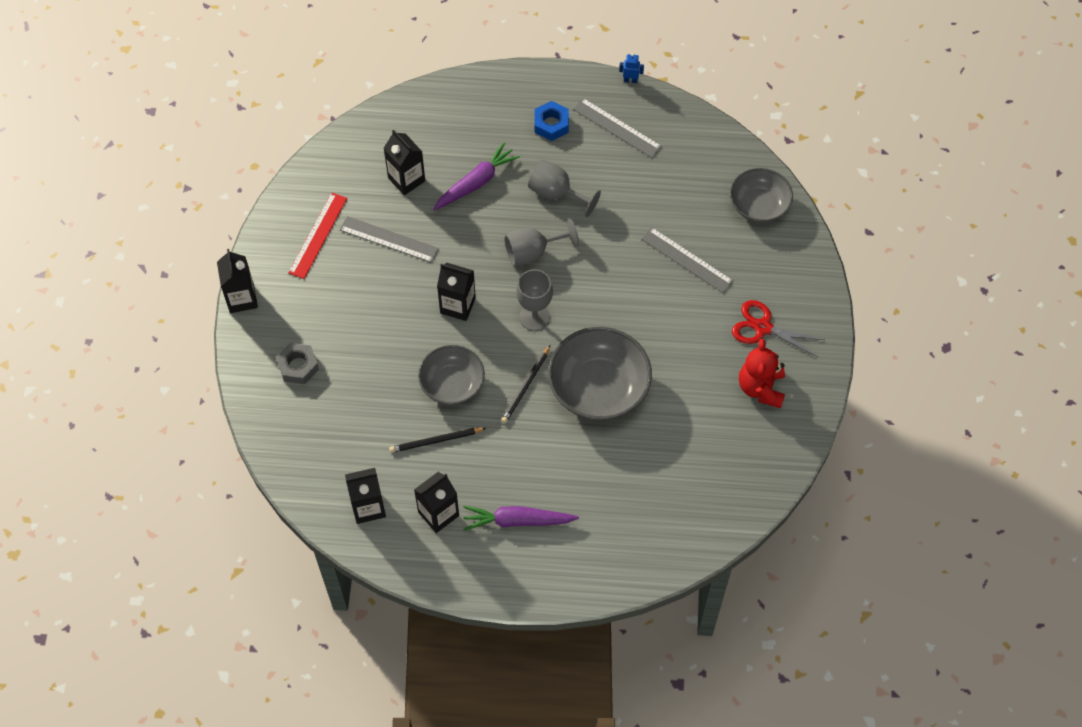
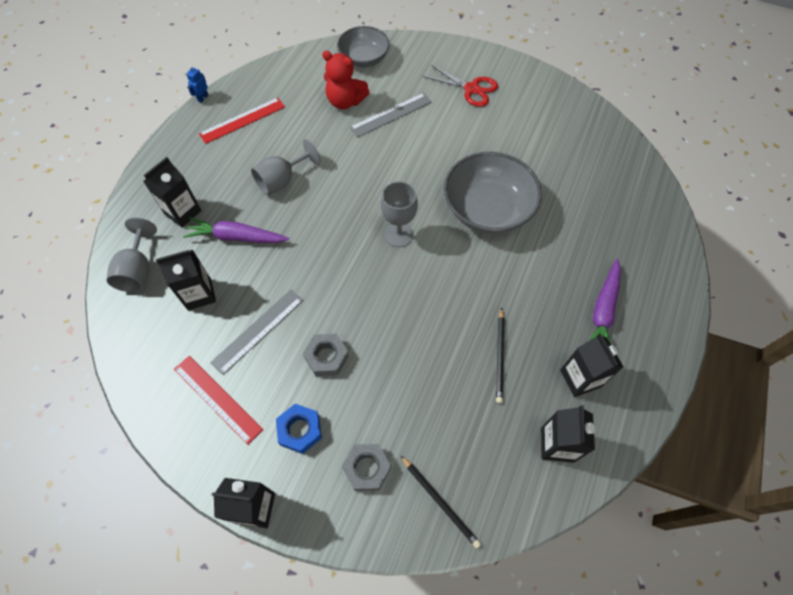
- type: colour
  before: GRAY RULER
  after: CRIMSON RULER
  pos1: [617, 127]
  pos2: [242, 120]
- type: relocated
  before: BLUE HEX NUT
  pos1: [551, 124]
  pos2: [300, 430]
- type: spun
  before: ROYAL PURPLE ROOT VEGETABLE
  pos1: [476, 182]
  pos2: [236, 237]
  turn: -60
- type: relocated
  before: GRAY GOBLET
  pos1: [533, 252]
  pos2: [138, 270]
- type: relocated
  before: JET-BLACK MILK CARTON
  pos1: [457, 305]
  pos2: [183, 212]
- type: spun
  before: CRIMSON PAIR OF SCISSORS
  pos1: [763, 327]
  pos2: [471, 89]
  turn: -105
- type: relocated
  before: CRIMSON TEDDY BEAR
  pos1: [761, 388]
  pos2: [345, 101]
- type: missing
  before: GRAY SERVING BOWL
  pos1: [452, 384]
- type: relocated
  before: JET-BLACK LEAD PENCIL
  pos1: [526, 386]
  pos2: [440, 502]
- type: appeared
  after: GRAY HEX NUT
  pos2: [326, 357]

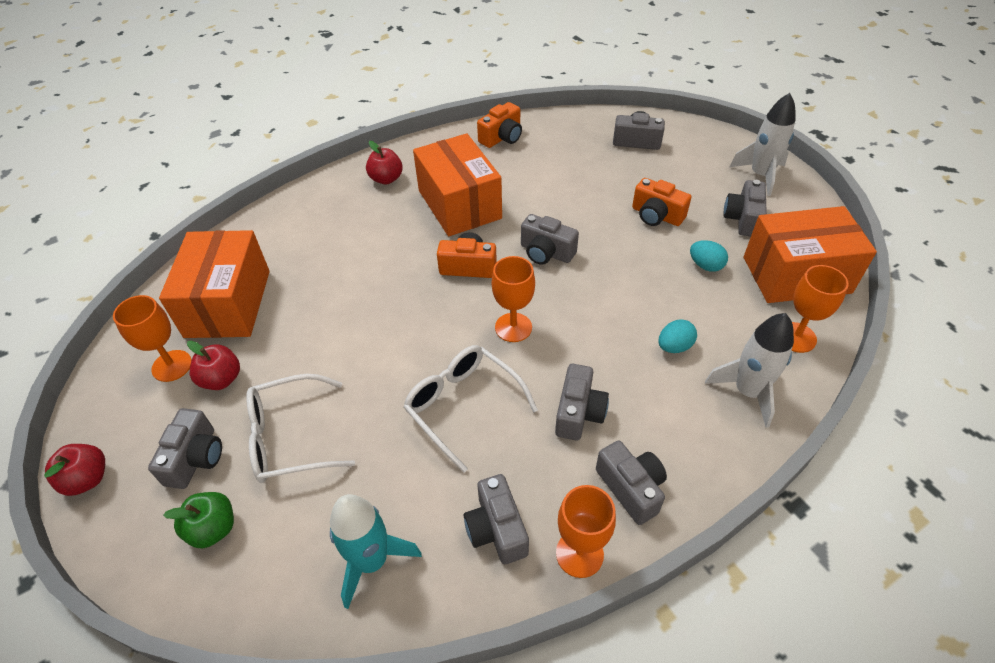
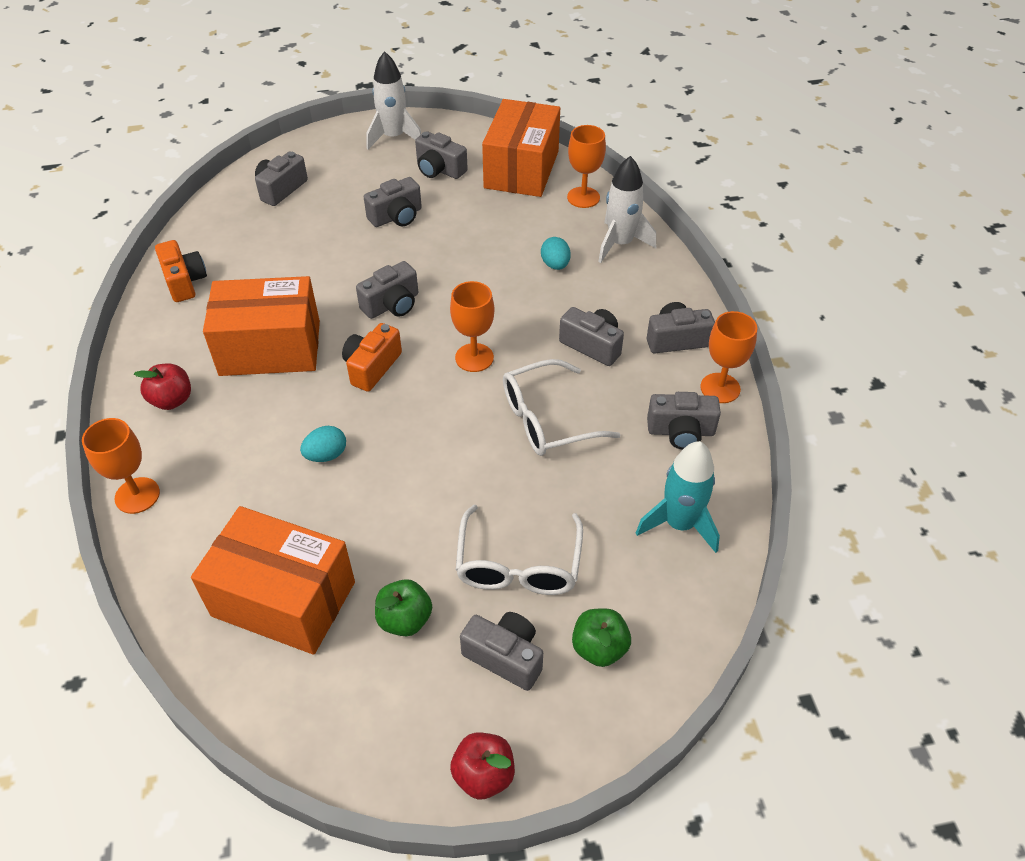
- type: colour
  before: BRIGHT ORANGE COMPACT CAMERA
  after: GRAY COMPACT CAMERA
  pos1: [656, 215]
  pos2: [396, 216]
- type: relocated
  before: AQUA EGG
  pos1: [705, 266]
  pos2: [326, 455]
- type: relocated
  before: BRIGHT ORANGE GOBLET
  pos1: [172, 366]
  pos2: [137, 495]
- type: colour
  before: CRIMSON APPLE
  after: GREEN APPLE
  pos1: [221, 379]
  pos2: [405, 619]

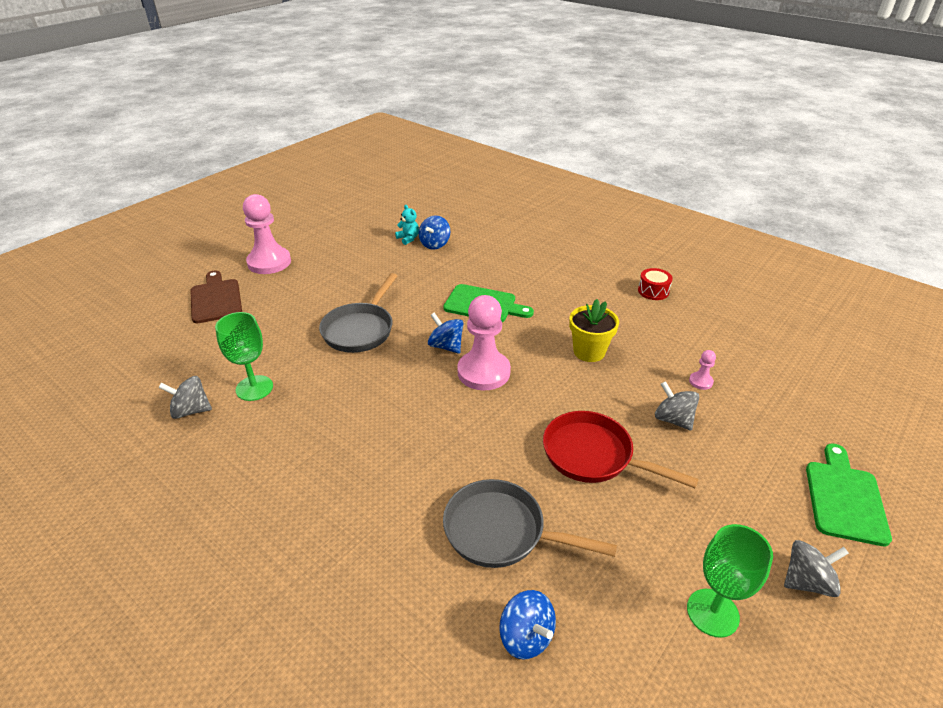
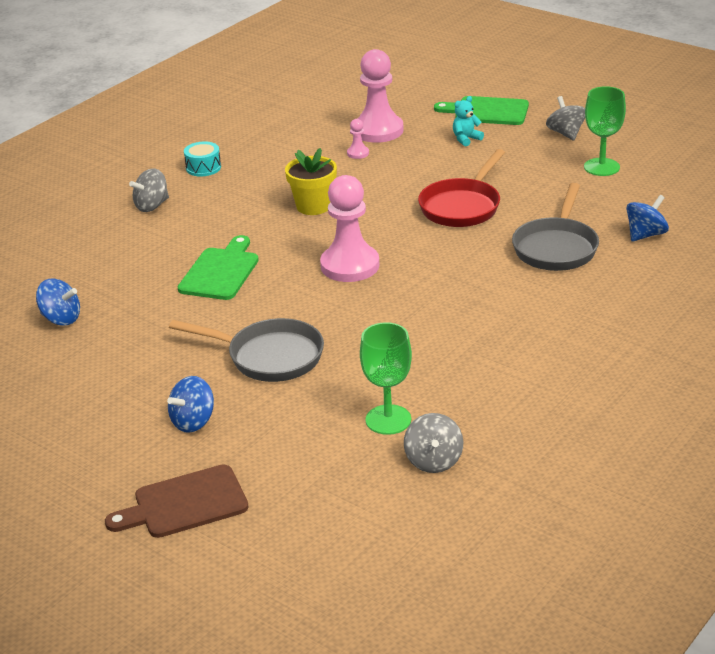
- type: relocated
  before: ROSE-PINK CHESS PAWN
  pos1: [269, 262]
  pos2: [378, 130]
- type: relocated
  before: AQUA TEDDY BEAR
  pos1: [408, 239]
  pos2: [466, 139]
- type: colour
  before: CRIMSON SNARE DRUM
  after: AQUA SNARE DRUM
  pos1: [653, 291]
  pos2: [203, 167]
- type: relocated
  before: BLUE TOY TOP
  pos1: [446, 346]
  pos2: [193, 422]
- type: relocated
  before: GRAY TOY TOP
  pos1: [673, 419]
  pos2: [152, 206]

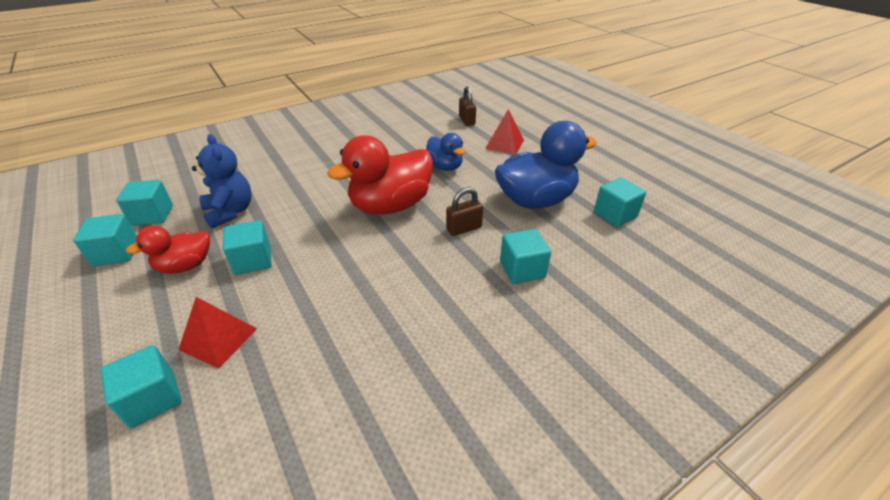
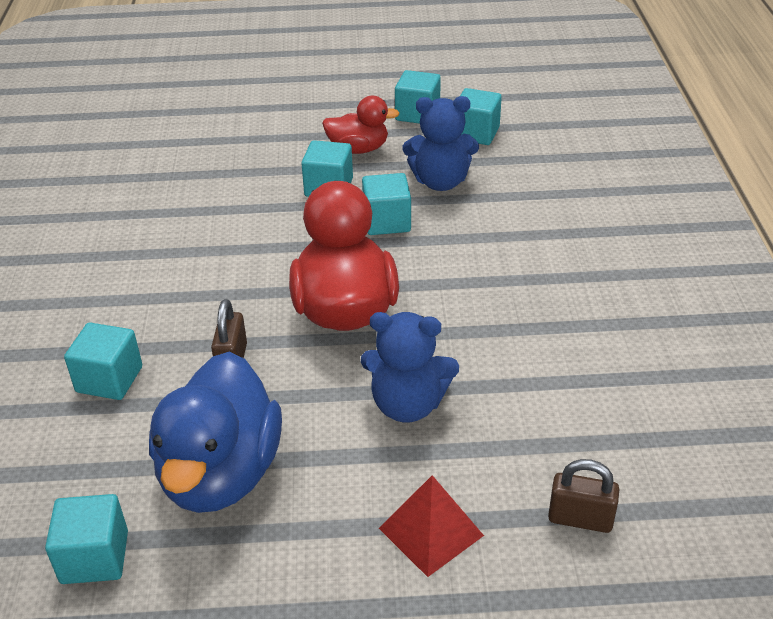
- type: exchanged
  before: BLUE RUBBER DUCK
  after: BLUE TEDDY BEAR
  pos1: [445, 167]
  pos2: [408, 404]
- type: spun
  before: CRIMSON RUBBER DUCK
  pos1: [185, 266]
  pos2: [358, 149]
  turn: 90
- type: missing
  before: CRIMSON PYRAMID SHAPE
  pos1: [218, 339]
- type: relocated
  before: AQUA BLOCK
  pos1: [152, 399]
  pos2: [387, 221]

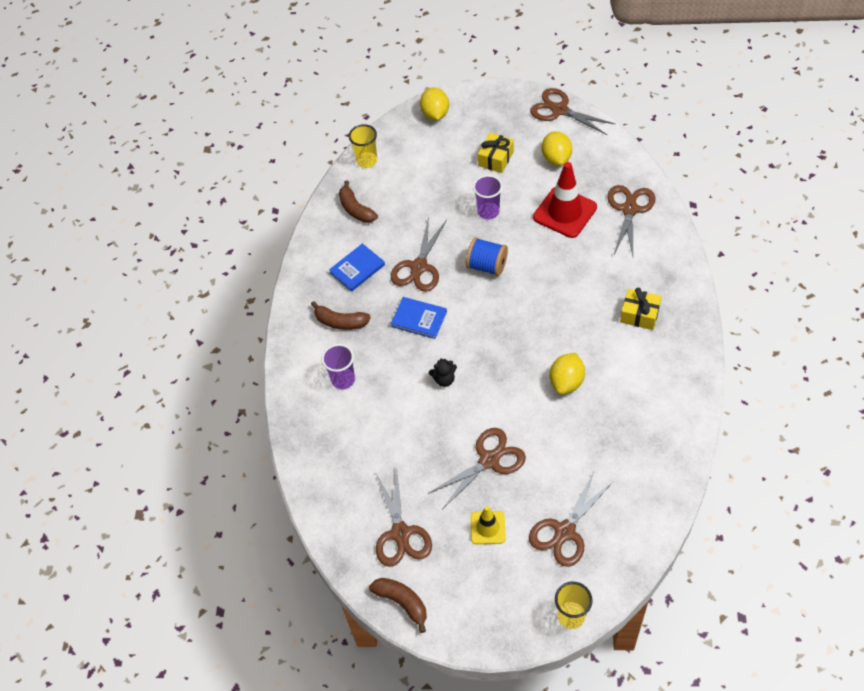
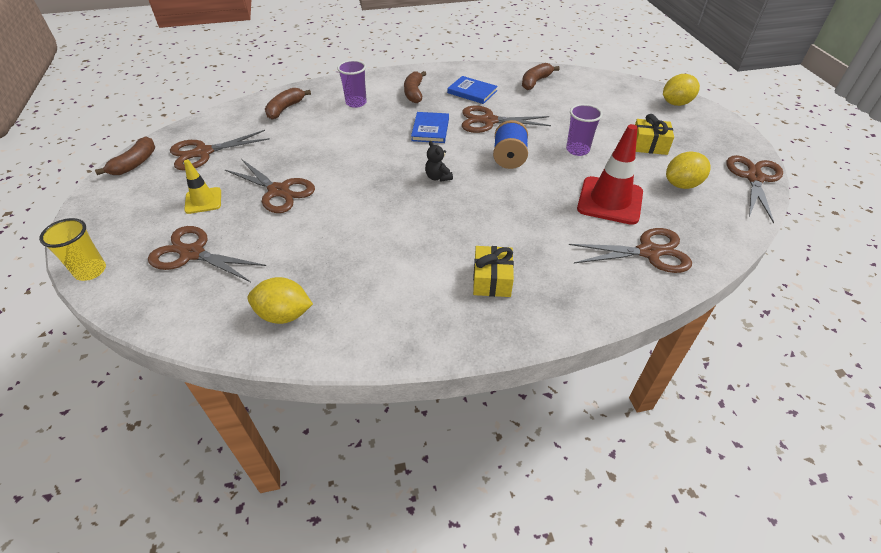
- type: missing
  before: GOLDEN TUMBLER
  pos1: [367, 161]
- type: relocated
  before: GOLDEN LEMON
  pos1: [566, 382]
  pos2: [284, 315]
- type: relocated
  before: JET-BLACK TEDDY BEAR
  pos1: [444, 379]
  pos2: [438, 177]
- type: appeared
  after: BROWN TOY BANANA
  pos2: [285, 109]

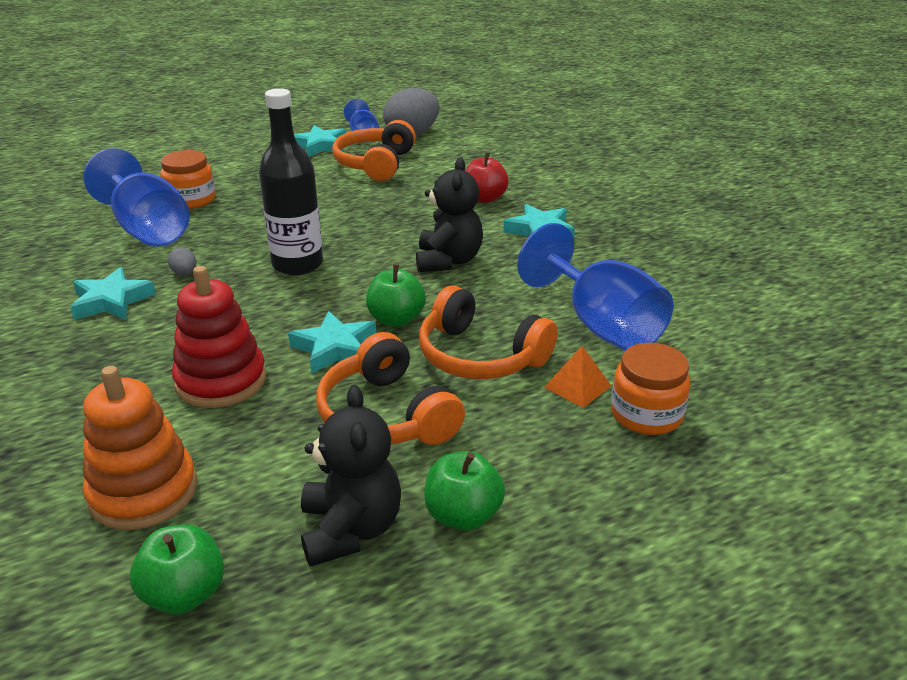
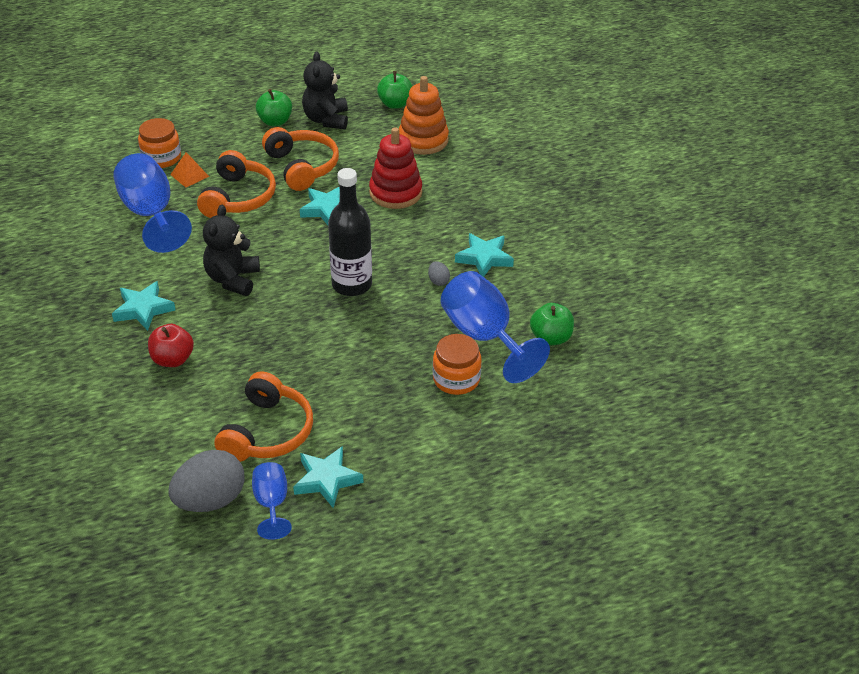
- type: relocated
  before: GREEN APPLE
  pos1: [396, 319]
  pos2: [551, 338]
- type: spun
  before: BRIGHT ORANGE HEADPHONES
  pos1: [480, 356]
  pos2: [238, 197]
  turn: 60

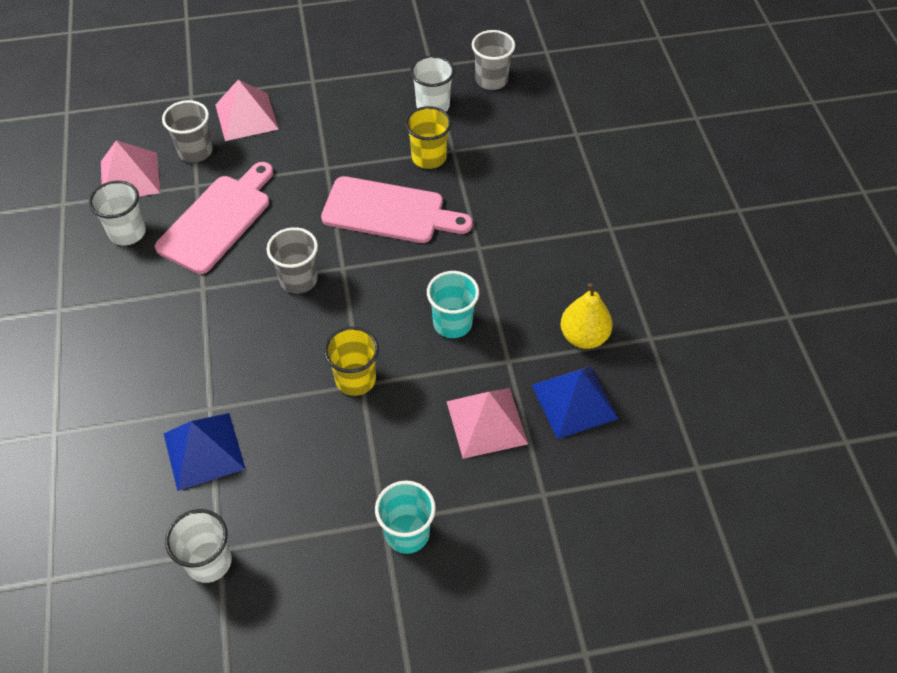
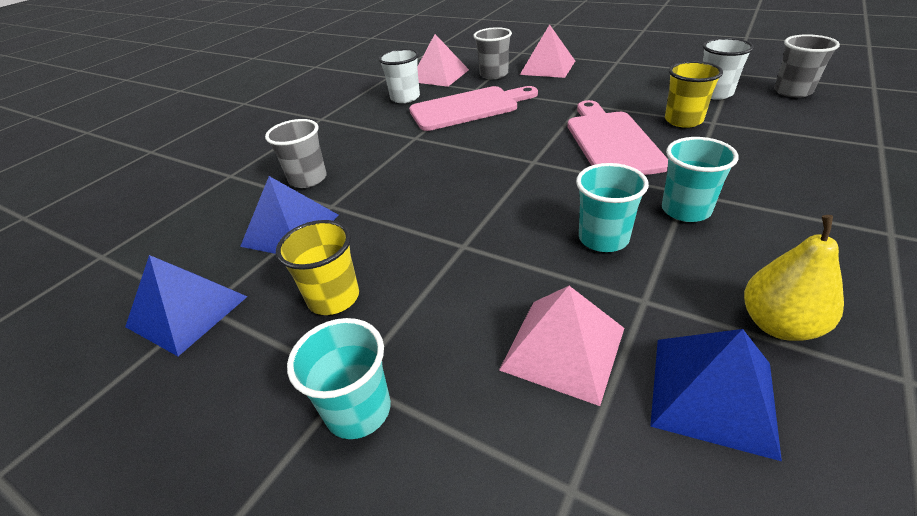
- type: spun
  before: ROSE-PINK BREAD BOARD
  pos1: [389, 212]
  pos2: [611, 141]
  turn: -150
- type: relocated
  before: GRAY TUMBLER
  pos1: [298, 280]
  pos2: [308, 179]
- type: relocated
  before: GOLDEN TUMBLER
  pos1: [355, 379]
  pos2: [333, 298]
- type: exchanged
  before: SNOW-WHITE TUMBLER
  after: BLUE PYRAMID SHAPE
  pos1: [209, 561]
  pos2: [187, 311]
- type: appeared
  after: AQUA TUMBLER
  pos2: [685, 210]

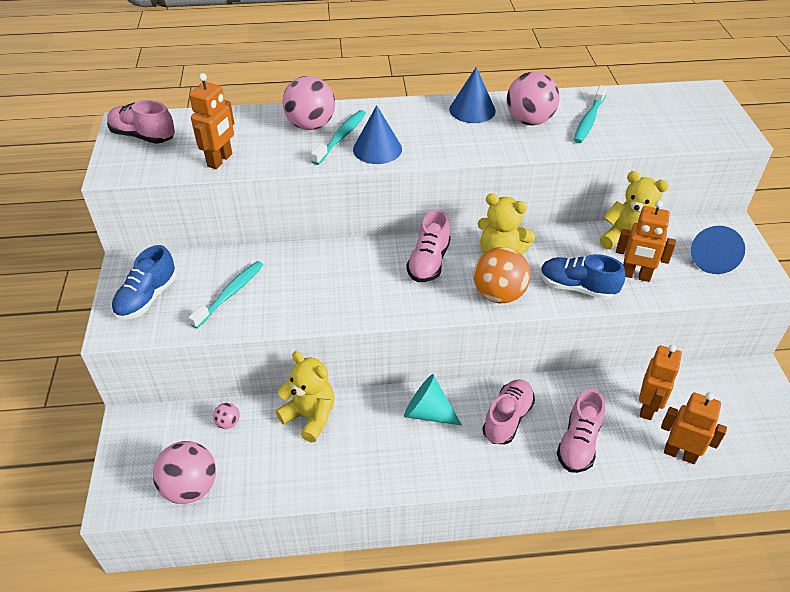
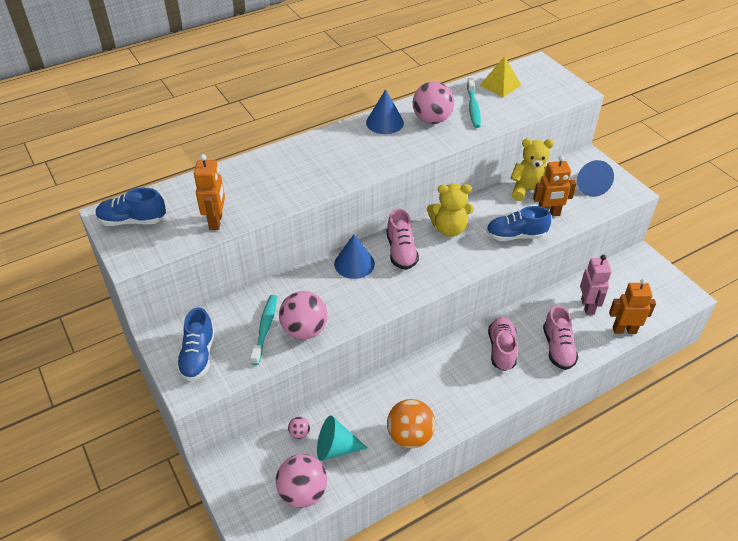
- type: relocated
  before: ROSE-PINK SPHERE
  pos1: [311, 125]
  pos2: [304, 330]
- type: colour
  before: ROSE-PINK SNEAKER
  after: BLUE SNEAKER
  pos1: [143, 136]
  pos2: [132, 221]
- type: relocated
  before: BLUE SOLID CONE
  pos1: [377, 149]
  pos2: [354, 264]
- type: missing
  before: AQUA TOOTH BRUSH
  pos1: [341, 137]
- type: relocated
  before: BRIGHT ORANGE SPHERE
  pos1: [499, 294]
  pos2: [410, 436]
- type: colour
  before: BRIGHT ORANGE TOY ROBOT
  after: ROSE-PINK TOY ROBOT
  pos1: [647, 408]
  pos2: [588, 306]
- type: missing
  before: GOLDEN TEDDY BEAR
  pos1: [310, 416]
- type: relocated
  before: AQUA SOLID CONE
  pos1: [427, 412]
  pos2: [335, 448]
- type: appeared
  after: GOLDEN PYRAMID SHAPE
  pos2: [500, 85]

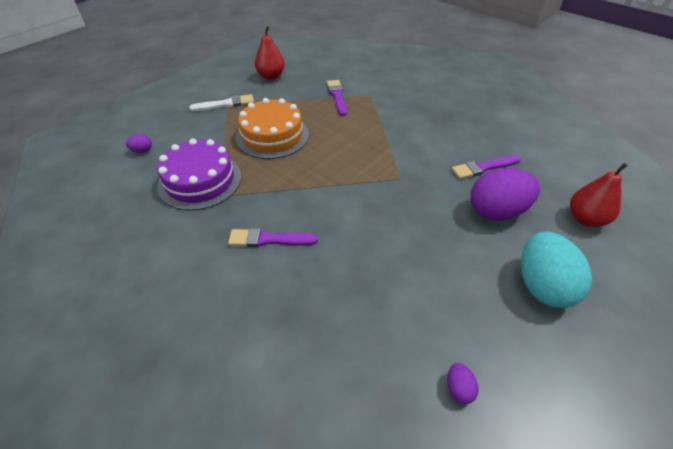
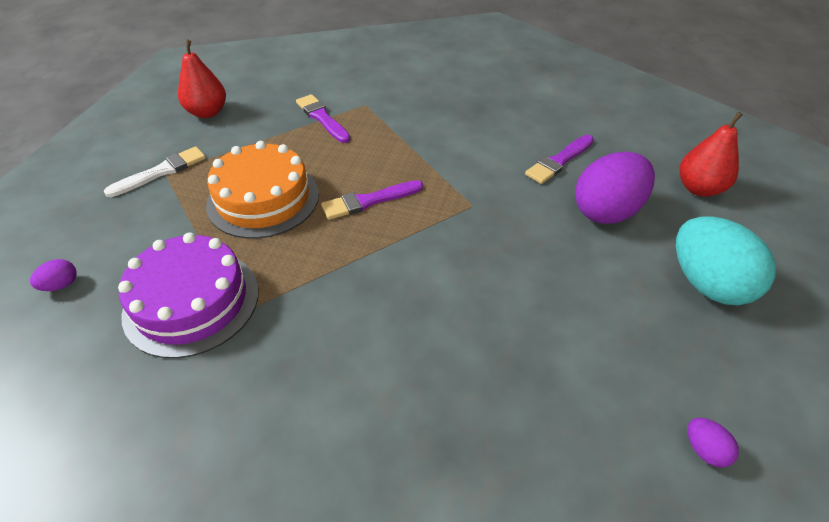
- type: relocated
  before: ROYAL PURPLE BRUSH
  pos1: [269, 239]
  pos2: [369, 201]

